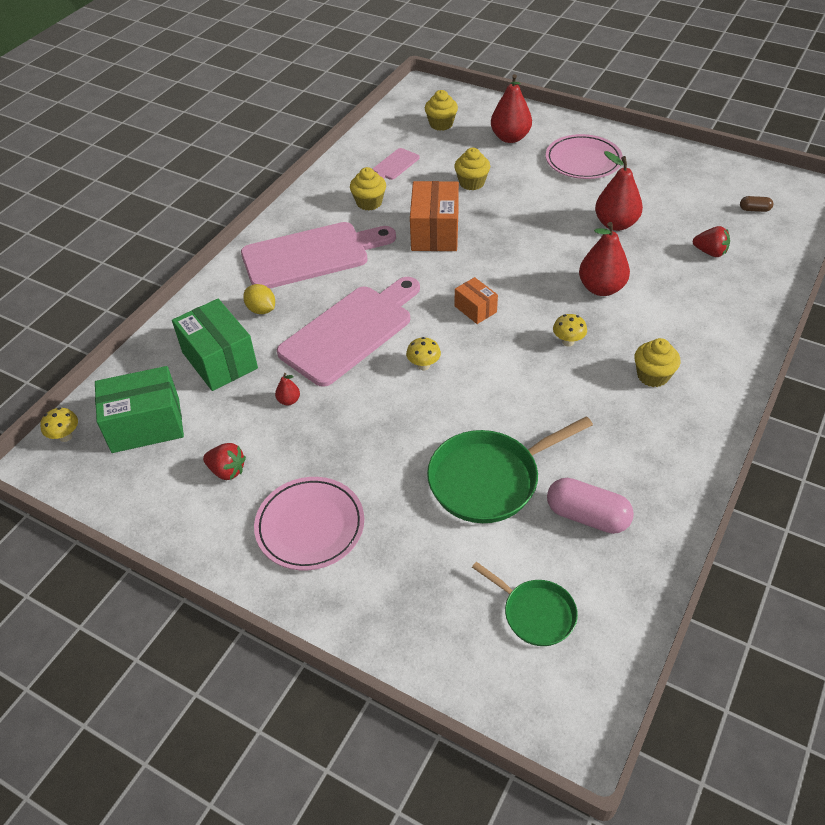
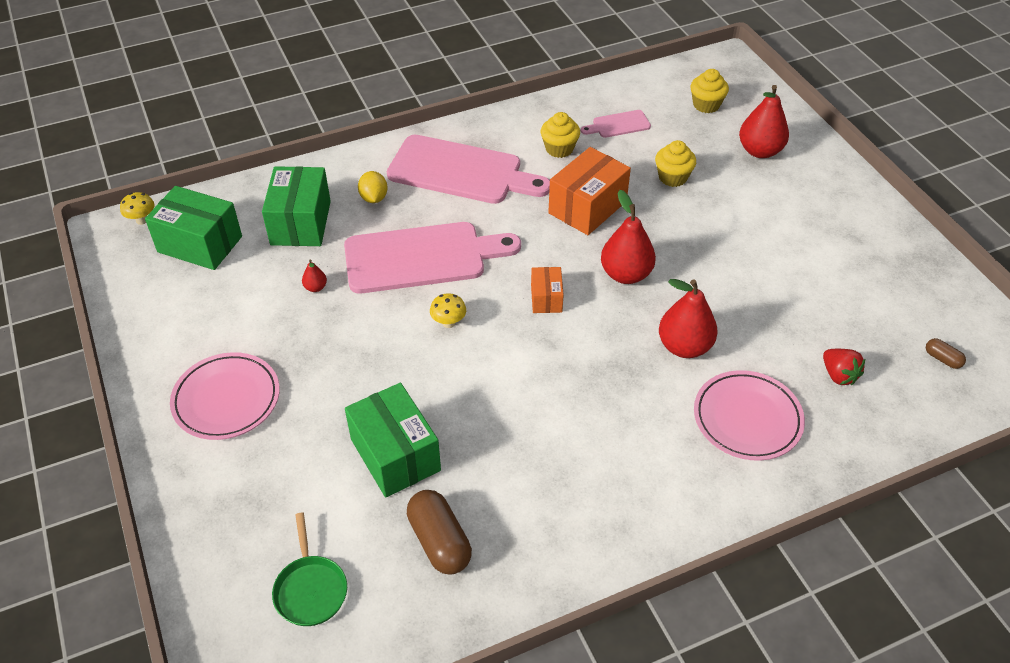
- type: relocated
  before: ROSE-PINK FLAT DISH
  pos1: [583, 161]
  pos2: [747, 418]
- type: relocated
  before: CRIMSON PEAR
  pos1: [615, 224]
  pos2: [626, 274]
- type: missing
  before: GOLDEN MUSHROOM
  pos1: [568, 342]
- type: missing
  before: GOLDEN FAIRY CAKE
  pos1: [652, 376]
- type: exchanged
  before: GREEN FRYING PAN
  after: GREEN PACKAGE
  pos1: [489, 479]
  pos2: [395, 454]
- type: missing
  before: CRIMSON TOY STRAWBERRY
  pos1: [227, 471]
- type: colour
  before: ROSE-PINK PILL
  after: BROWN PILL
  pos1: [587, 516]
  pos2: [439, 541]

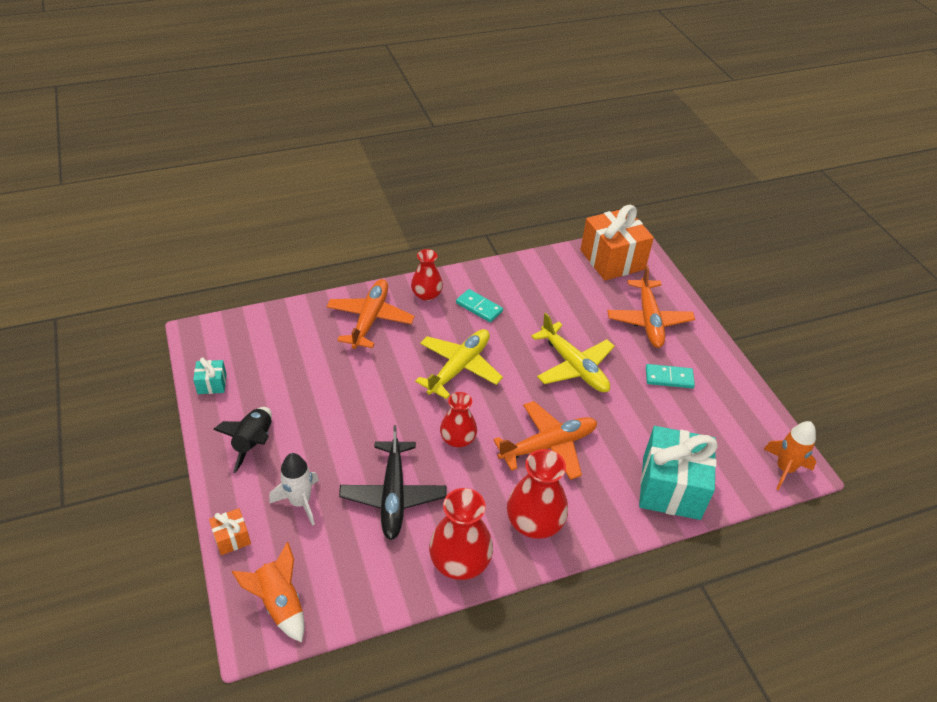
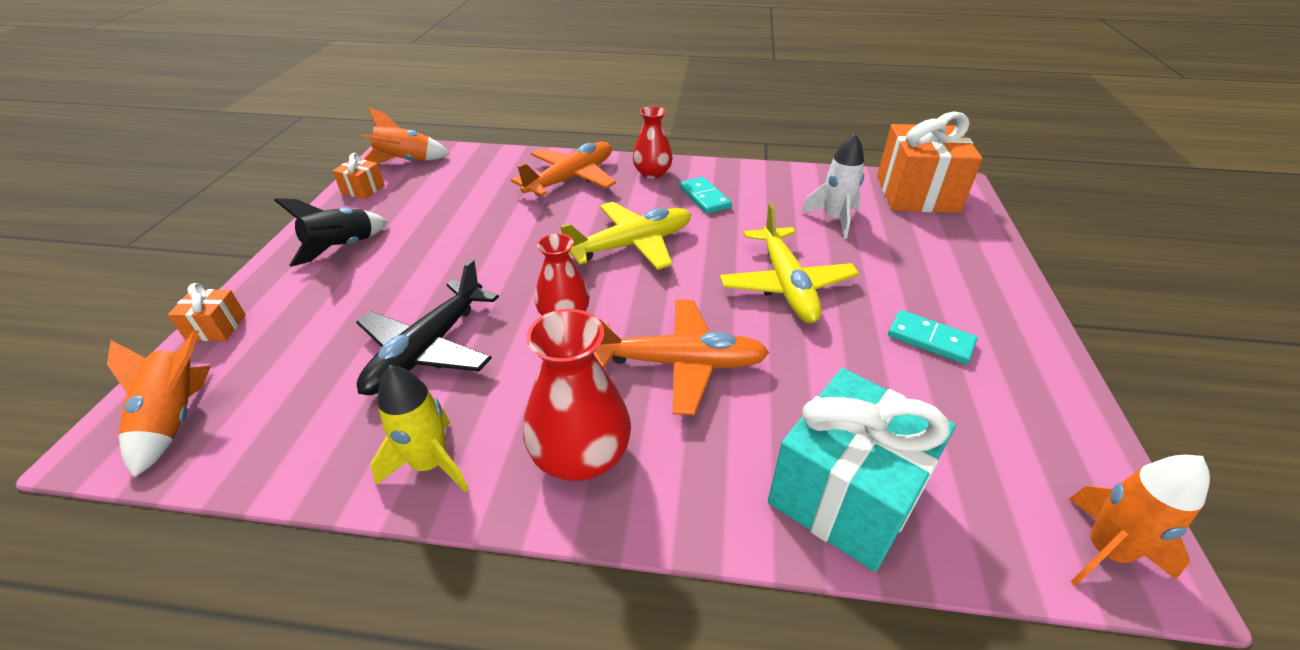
- type: missing
  before: BRIGHT ORANGE TOY PLANE
  pos1: [648, 320]
- type: colour
  before: AQUA WRAPPED GIFT
  after: BRIGHT ORANGE WRAPPED GIFT
  pos1: [212, 384]
  pos2: [363, 189]
- type: relocated
  before: SNOW-WHITE SPACESHIP
  pos1: [300, 502]
  pos2: [834, 219]
- type: exchanged
  before: CRIMSON FLOWER VASE
  after: GOLDEN SPACESHIP
  pos1: [460, 561]
  pos2: [430, 464]
- type: appeared
  after: BRIGHT ORANGE SPACESHIP
  pos2: [406, 161]

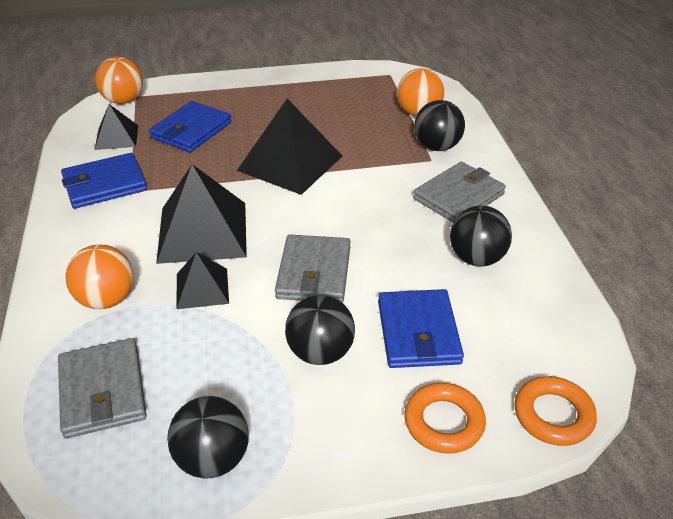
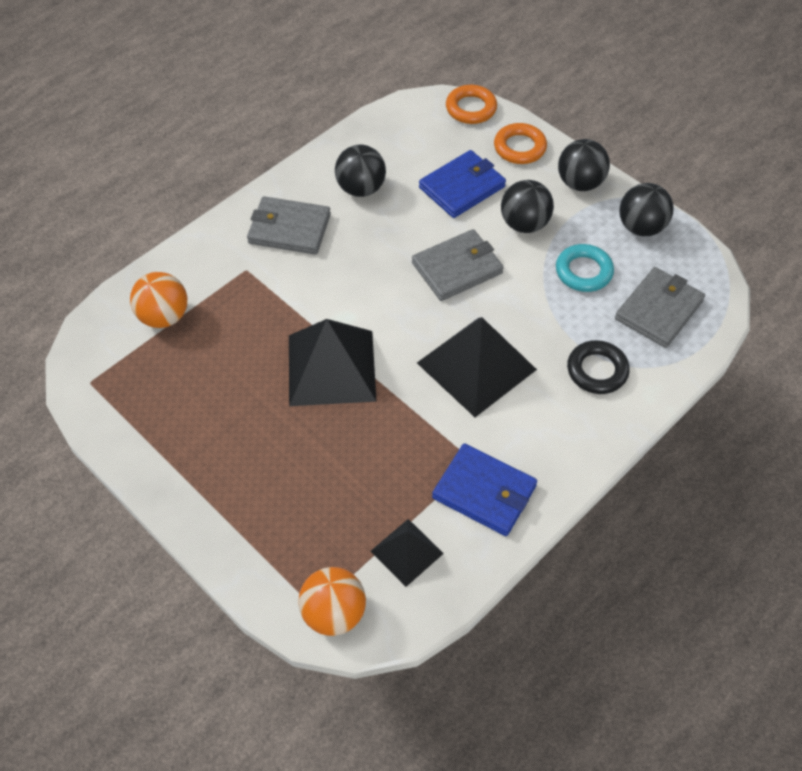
- type: relocated
  before: JET-BLACK SPHERE
  pos1: [437, 147]
  pos2: [580, 183]
- type: missing
  before: BLUE WALLET
  pos1: [191, 130]
- type: exchanged
  before: BRIGHT ORANGE SPHERE
  after: JET-BLACK TORUS
  pos1: [106, 299]
  pos2: [597, 370]
- type: missing
  before: JET-BLACK PYRAMID SHAPE
  pos1: [202, 288]
- type: appeared
  after: AQUA TORUS
  pos2: [583, 271]

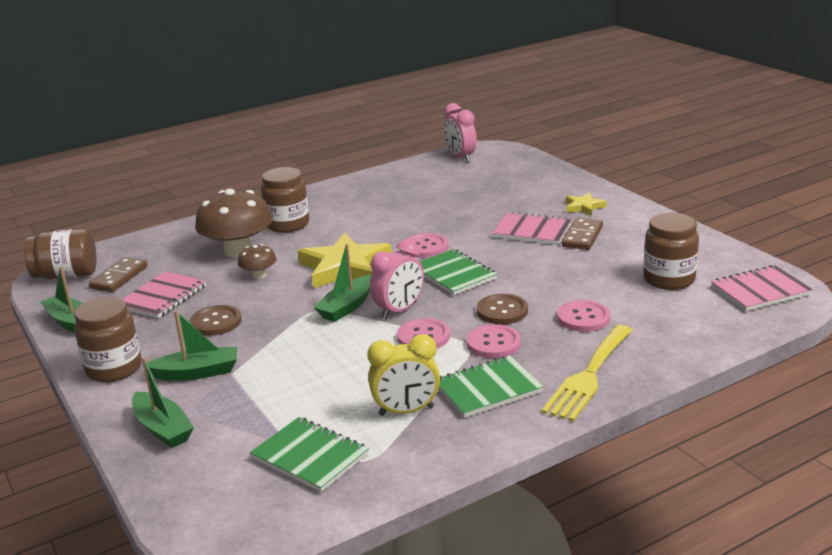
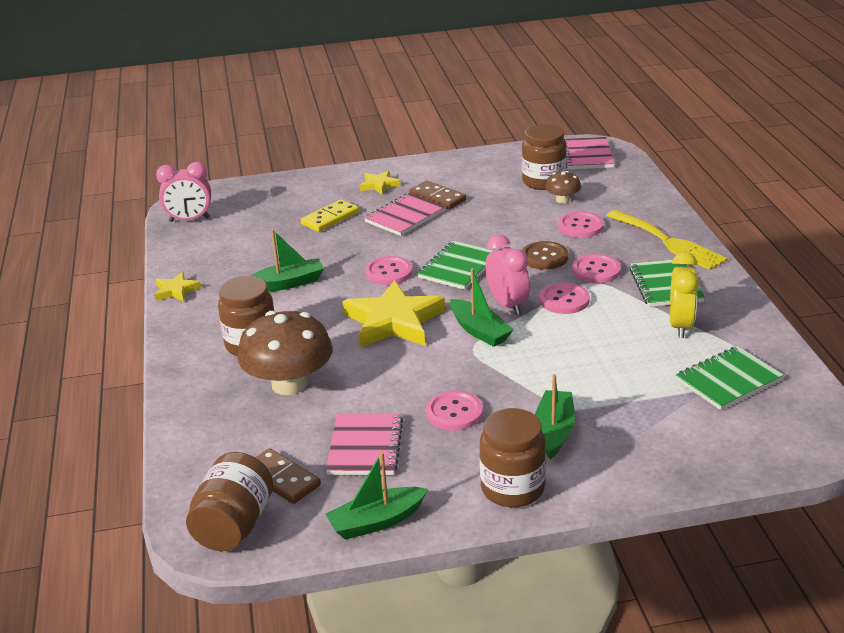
- type: relocated
  before: BROWN MUSHROOM
  pos1: [259, 275]
  pos2: [562, 200]
- type: spun
  before: GREEN EXERCISE BOOK
  pos1: [454, 274]
  pos2: [458, 267]
  turn: -45
- type: spun
  before: ROSE-PINK EXERCISE BOOK
  pos1: [162, 297]
  pos2: [365, 446]
  turn: 45
- type: colour
  before: BROWN SHIRT BUTTON
  after: ROSE-PINK SHIRT BUTTON
  pos1: [216, 322]
  pos2: [454, 412]
- type: relocated
  before: GREEN SAILBOAT
  pos1: [163, 429]
  pos2: [288, 283]
- type: appeared
  after: GOLDEN DOMINO
  pos2: [330, 218]
- type: appeared
  after: GOLDEN STAR
  pos2: [176, 290]

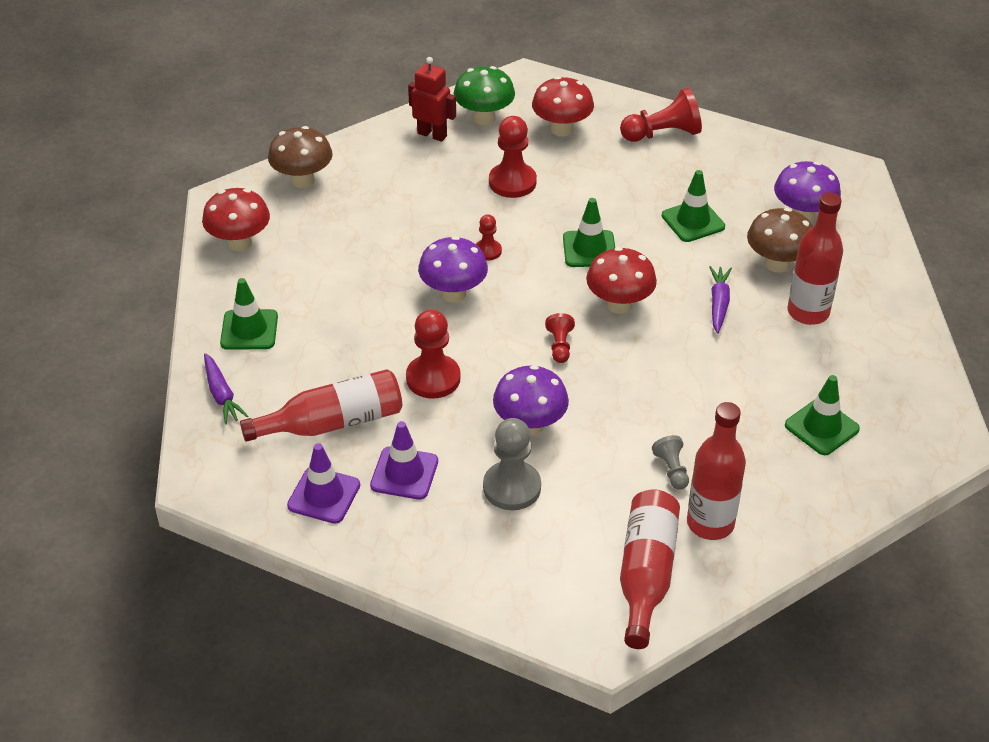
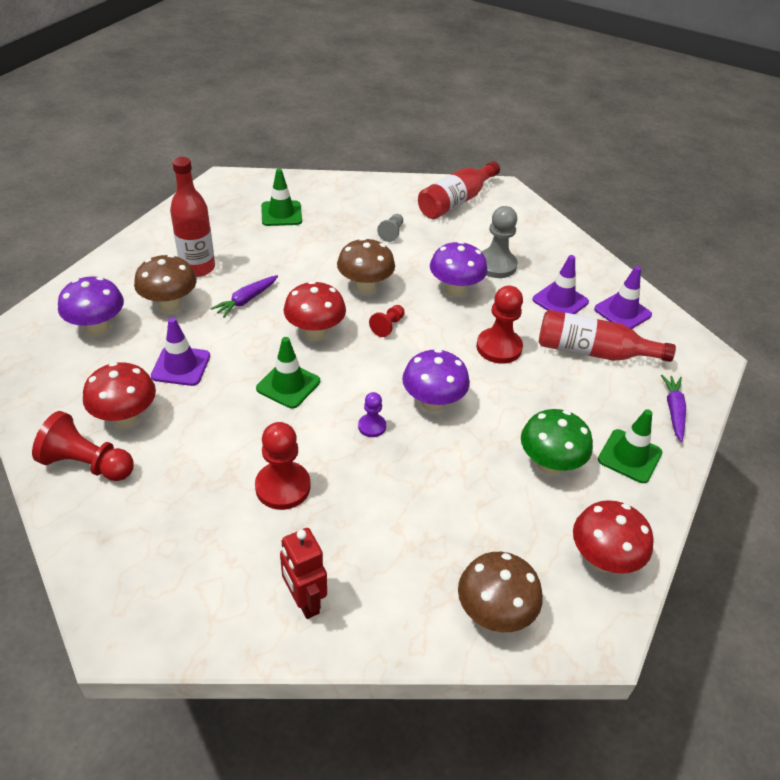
- type: relocated
  before: GREEN MUSHROOM
  pos1: [484, 118]
  pos2: [549, 464]
- type: relocated
  before: CRIMSON MUSHROOM
  pos1: [562, 129]
  pos2: [126, 418]
- type: colour
  before: GREEN SAFETY CONE
  after: ROYAL PURPLE SAFETY CONE
  pos1: [693, 221]
  pos2: [181, 366]
- type: colour
  before: CRIMSON CHESS PAWN
  after: ROYAL PURPLE CHESS PAWN
  pos1: [487, 251]
  pos2: [372, 426]
- type: missing
  before: CRIMSON BOTTLE
  pos1: [710, 523]
- type: appeared
  after: BROWN MUSHROOM
  pos2: [365, 287]

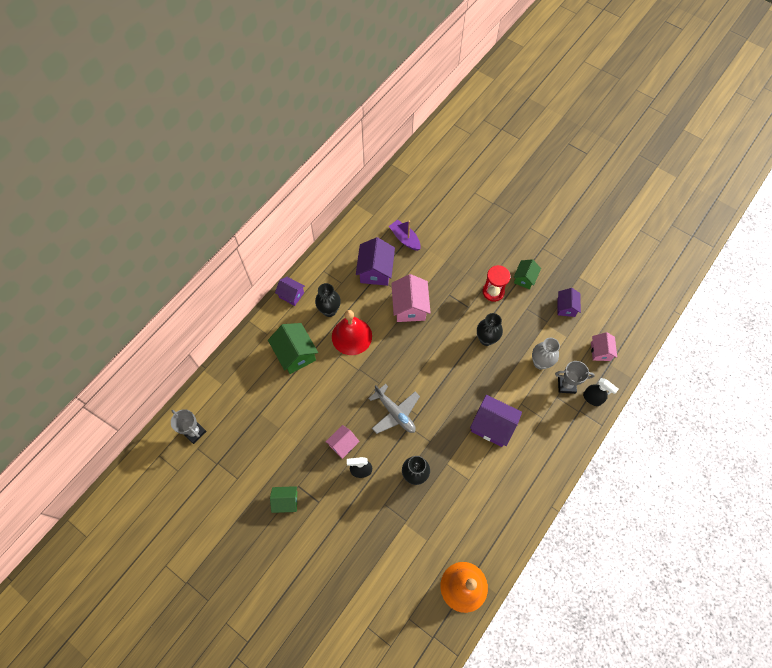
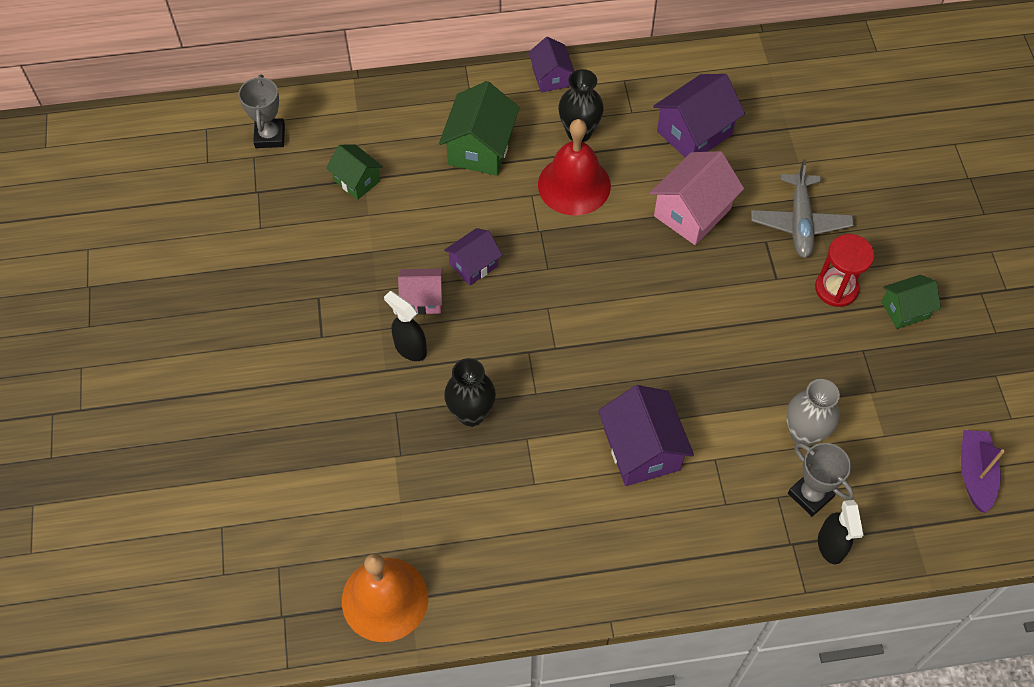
- type: relocated
  before: ROYAL PURPLE SAILBOAT
  pos1: [405, 239]
  pos2: [974, 474]
- type: relocated
  before: ROYAL PURPLE HOUSE
  pos1: [566, 307]
  pos2: [473, 265]
- type: missing
  before: JET-BLACK FLOWER VASE
  pos1: [486, 339]
- type: missing
  before: ROSE-PINK HOUSE
  pos1: [600, 351]
- type: relocated
  before: GRAY TOY PLANE
  pos1: [395, 413]
  pos2: [800, 222]
- type: relocated
  before: GREEN HOUSE
  pos1: [286, 501]
  pos2: [357, 180]

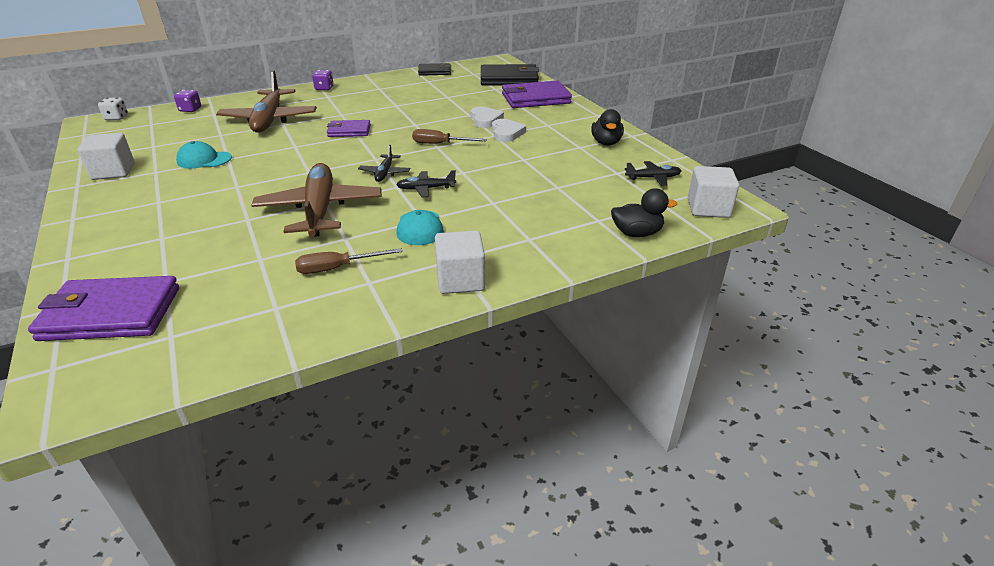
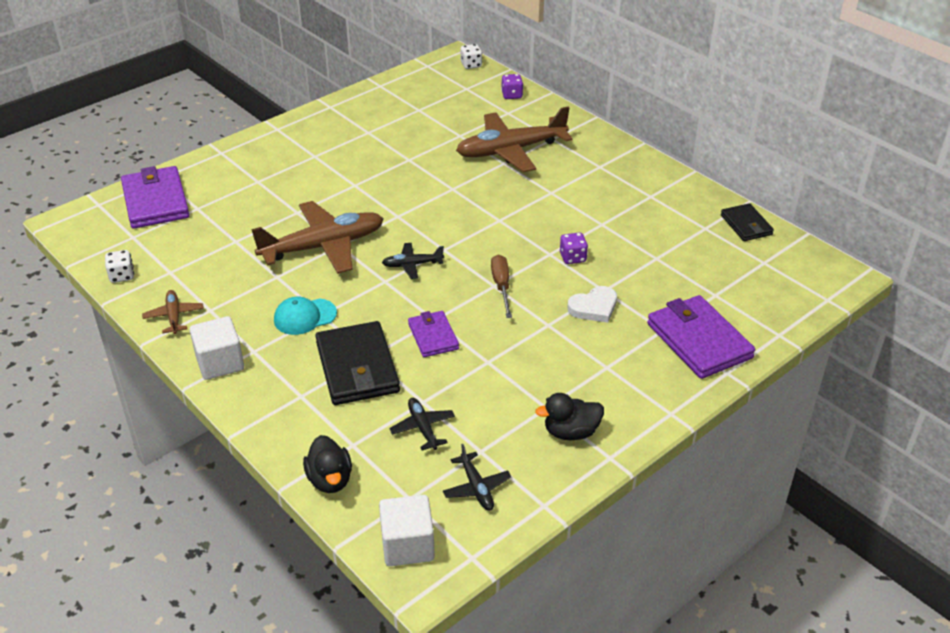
- type: relocated
  before: JET-BLACK WALLET
  pos1: [509, 79]
  pos2: [357, 367]
- type: relocated
  before: ROYAL PURPLE DICE
  pos1: [324, 88]
  pos2: [572, 258]
- type: missing
  before: SNOW-WHITE HEART
  pos1: [506, 133]
- type: relocated
  before: ROYAL PURPLE WALLET
  pos1: [349, 131]
  pos2: [433, 336]
- type: missing
  before: SNOW-WHITE BLOCK
  pos1: [113, 172]
- type: missing
  before: AQUA PEAKED CAP
  pos1: [204, 160]
- type: relocated
  before: JET-BLACK TOY PLANE
  pos1: [426, 189]
  pos2: [423, 428]
- type: missing
  before: BROWN HAND SCREWDRIVER
  pos1: [337, 268]
- type: appeared
  after: SNOW-WHITE DICE
  pos2: [122, 276]
- type: appeared
  after: BROWN TOY PLANE
  pos2: [174, 316]

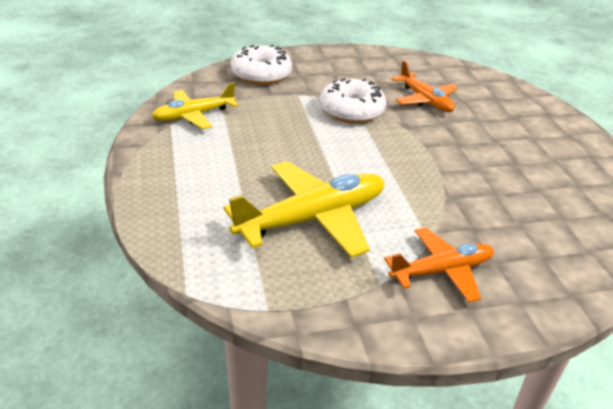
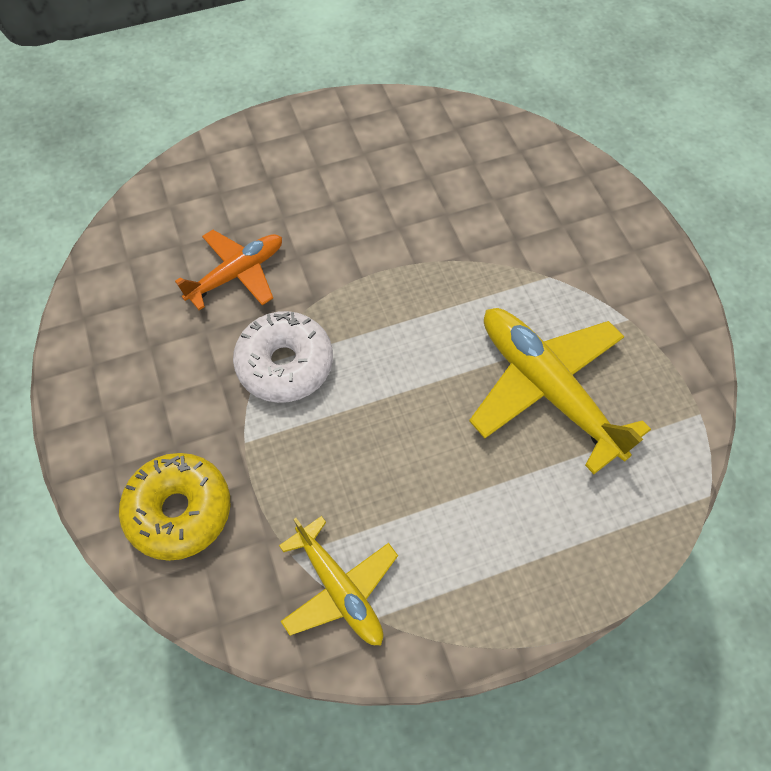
- type: colour
  before: SNOW-WHITE GLAZED DONUT
  after: GOLDEN GLAZED DONUT
  pos1: [261, 74]
  pos2: [179, 511]
- type: missing
  before: BRIGHT ORANGE TOY PLANE
  pos1: [441, 271]

